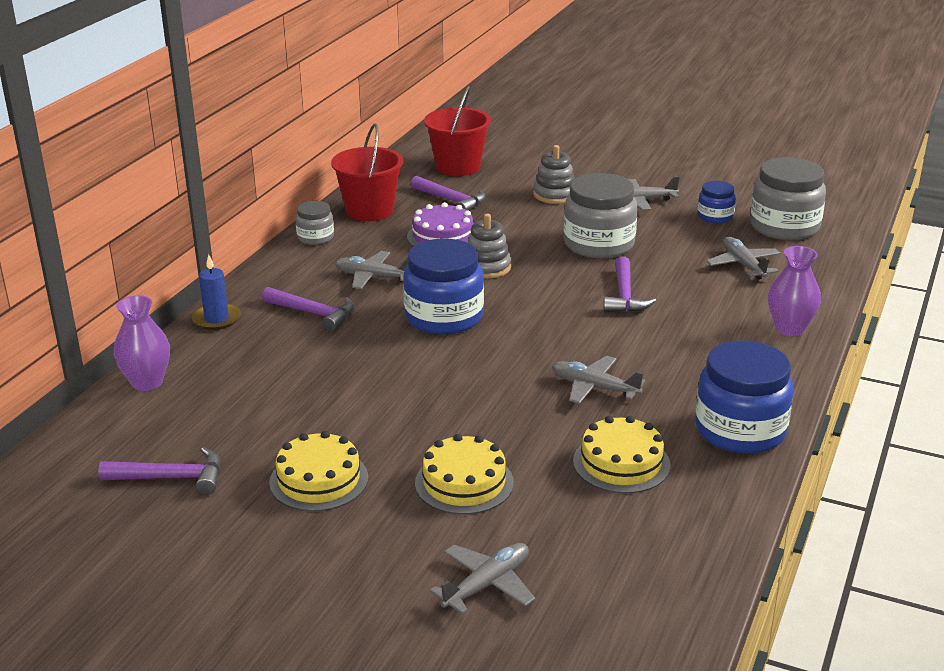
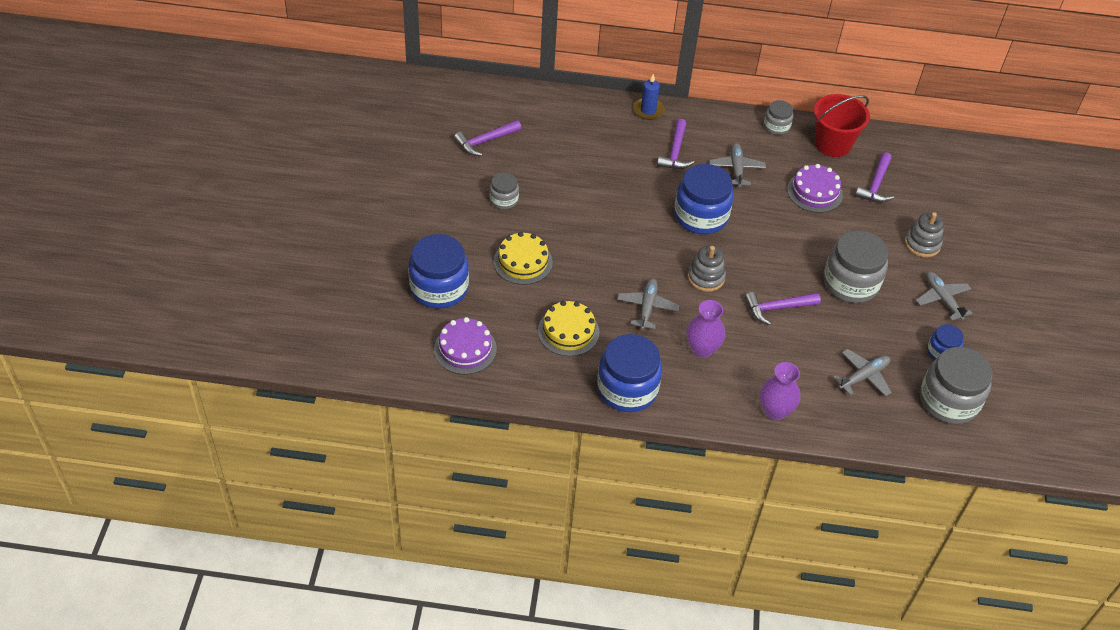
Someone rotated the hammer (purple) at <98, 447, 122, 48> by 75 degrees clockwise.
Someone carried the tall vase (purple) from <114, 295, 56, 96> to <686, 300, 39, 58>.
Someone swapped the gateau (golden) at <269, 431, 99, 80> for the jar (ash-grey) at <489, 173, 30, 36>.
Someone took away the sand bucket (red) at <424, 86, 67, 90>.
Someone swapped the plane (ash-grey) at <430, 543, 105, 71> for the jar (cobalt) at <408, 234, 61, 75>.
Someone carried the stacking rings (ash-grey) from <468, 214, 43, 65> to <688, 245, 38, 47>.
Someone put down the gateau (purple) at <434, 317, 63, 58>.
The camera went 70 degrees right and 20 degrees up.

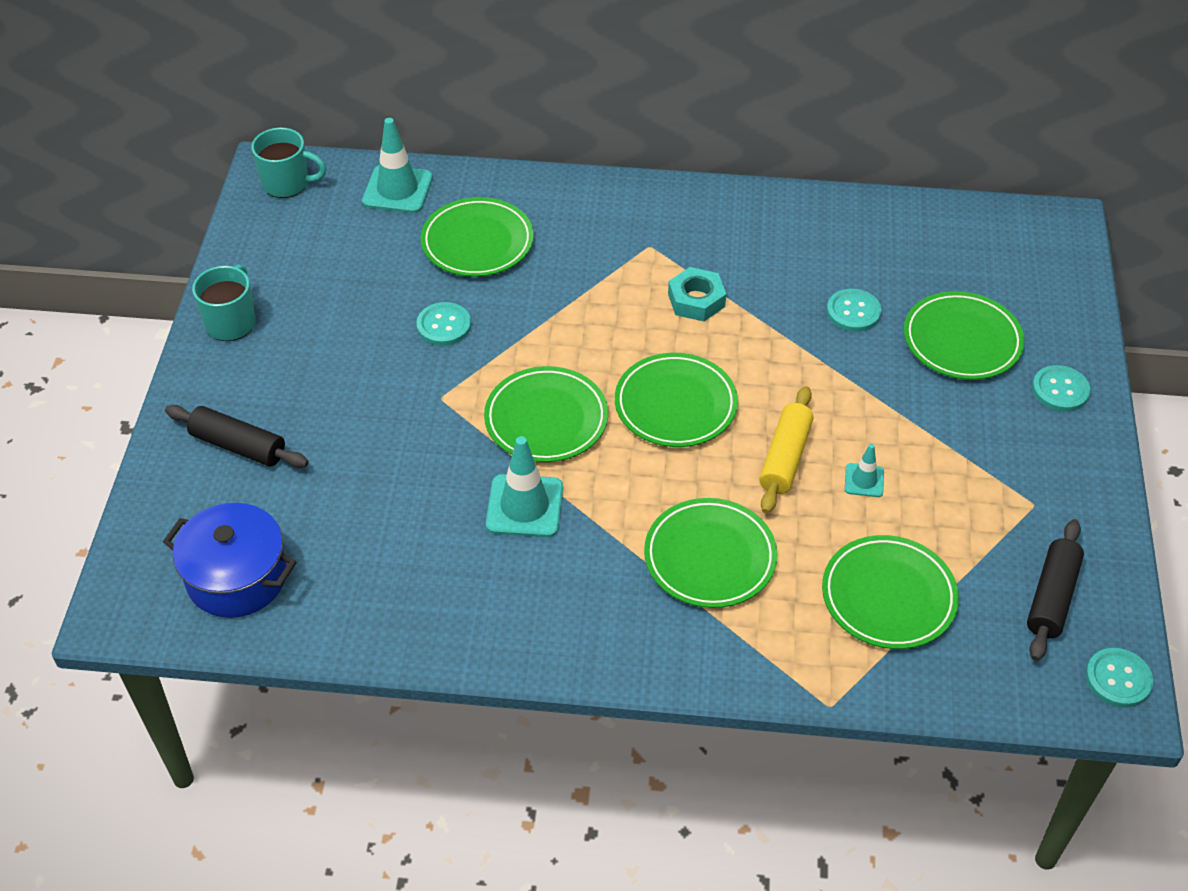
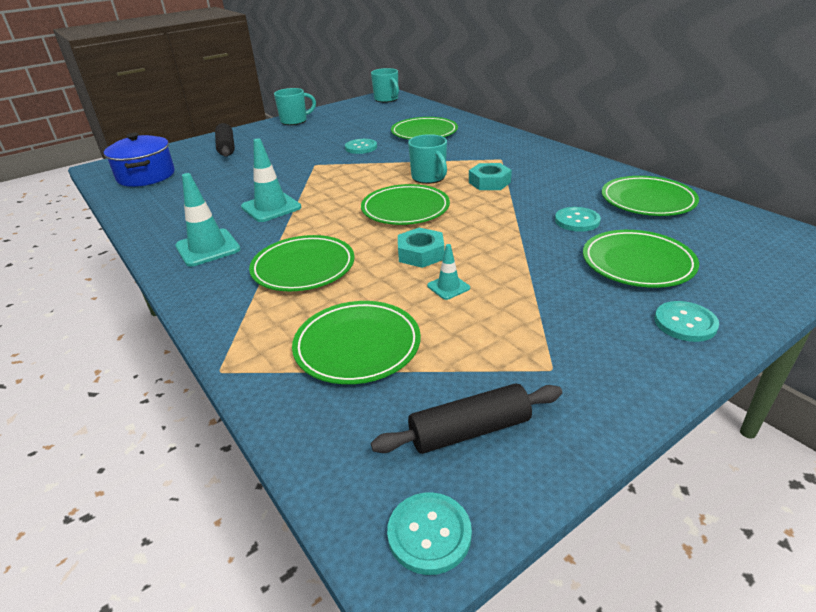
Someone carried the traffic cone (turquoise) from <362, 118, 71, 95> to <175, 173, 65, 94>.
Someone carried the plate (leaf-green) from <484, 366, 124, 96> to <602, 176, 97, 40>.
Someone swapped the rolling pin (golden) at <759, 386, 55, 128> for the hex nut (turquoise) at <398, 227, 46, 41>.
Someone put down the coffee mug (turquoise) at <408, 134, 39, 50>.
The camera went 50 degrees right and 15 degrees down.

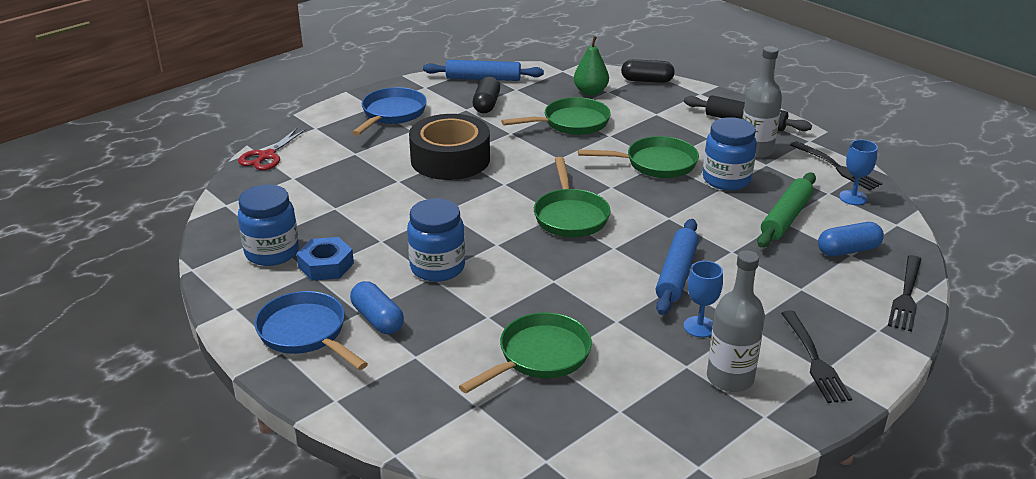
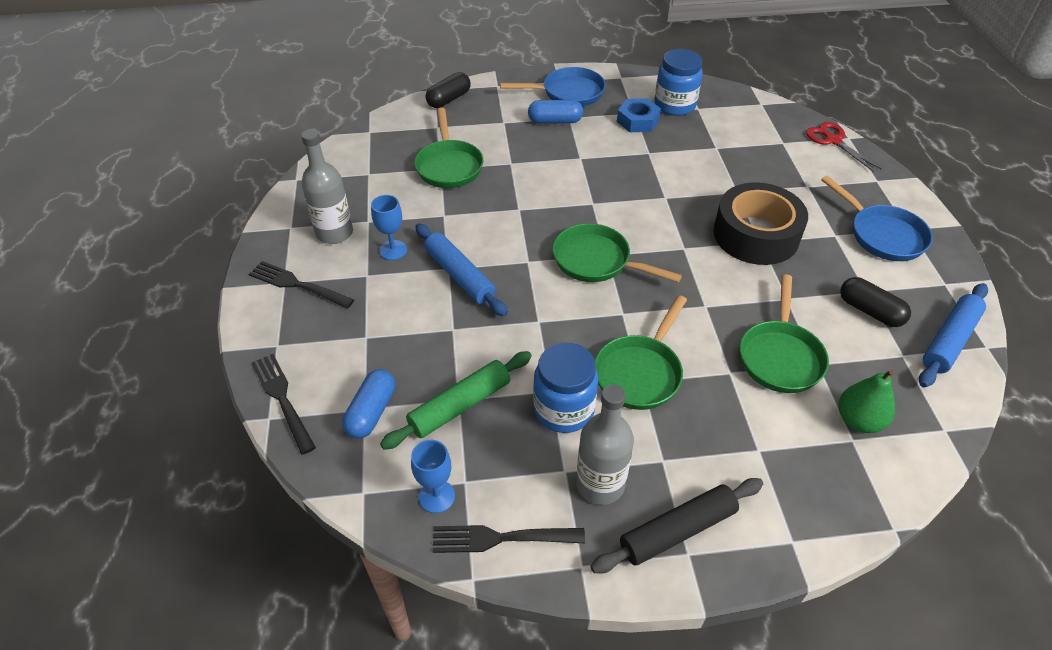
Someone took away the jar (cobalt) at <407, 198, 58, 84>.
Someone carried the capsule (black) from <621, 59, 54, 24> to <426, 72, 45, 36>.
Someone rotated the rolling pin (leaf-green) at <757, 173, 59, 74> by 75 degrees clockwise.
The camera went 125 degrees right and 15 degrees up.

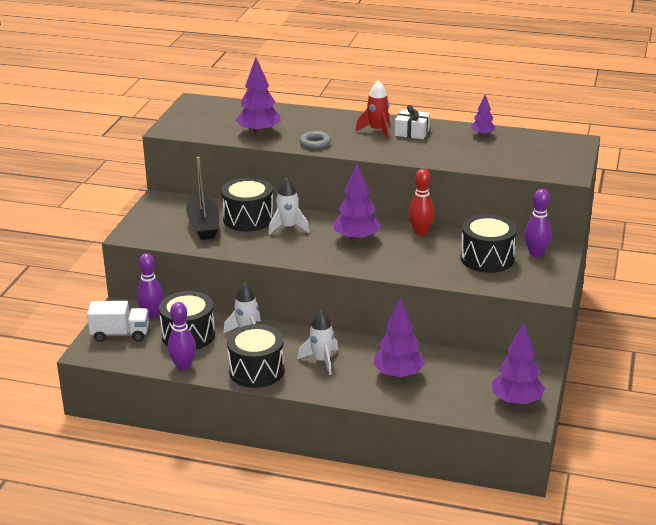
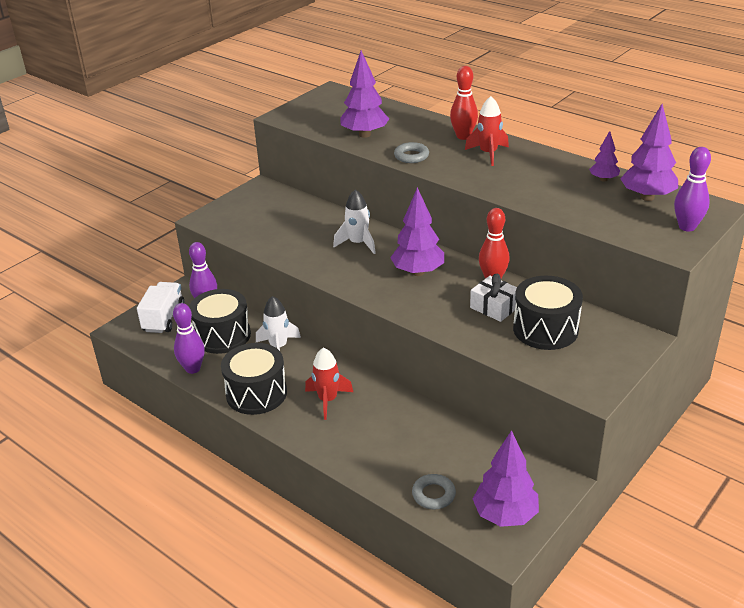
Someone rotated the toy truck (snow-white) at <87, 301, 62, 41> by 105 degrees counterclockwise.
Someone took away the toy boat (black) at <186, 157, 33, 83>.
Someone took away the snare drum (black) at <221, 177, 53, 54>.
Someone repainted the rocket (snow-white) at <298, 310, 40, 65>, which became the rocket (red) at <305, 347, 48, 73>.
Someone carried the tree (purple) from <373, 297, 52, 82> to <620, 104, 58, 97>.
Someone carried the present (snow-white) from <395, 105, 35, 34> to <470, 274, 47, 48>.
Someone carried the tenpin (purple) from <524, 189, 28, 68> to <674, 147, 37, 85>.
Someone put down the ring (ash-grey) at <412, 474, 44, 35>.
Someone put down the tenpin (red) at <450, 66, 28, 74>.
The camera went 25 degrees right and 5 degrees up.

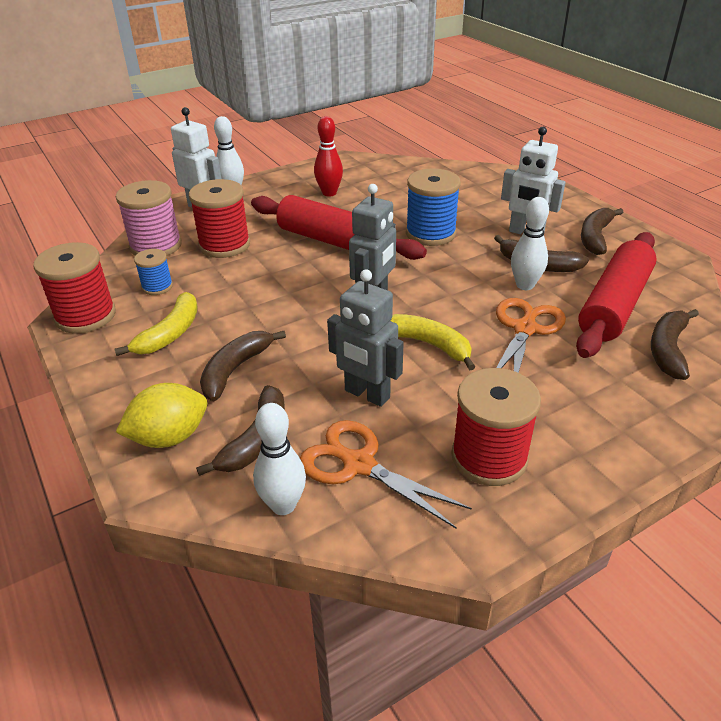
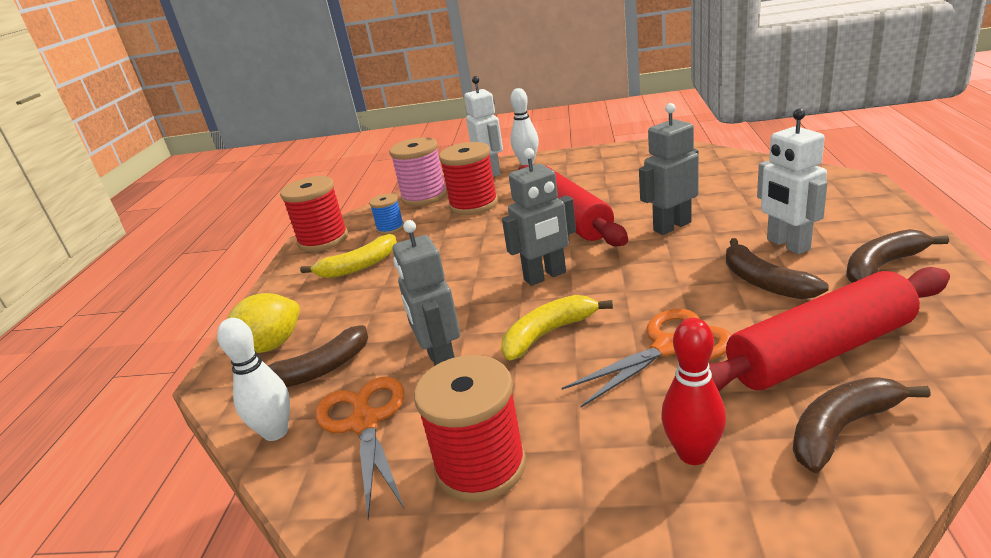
Someone rotated the citrus fruit (golden) at <116, 383, 91, 65> by 45 degrees counterclockwise.
Someone took away the banana (brown) at <200, 331, 86, 70>.
Someone carried the tenpin (red) from <314, 116, 29, 81> to <661, 318, 65, 147>.
Someone rotated the banana (golden) at <390, 314, 85, 56> by 105 degrees counterclockwise.
Someone swapped the bobbin (cobalt) at <406, 169, 55, 77> for the robot figure (ash-grey) at <639, 103, 60, 132>.
Someone took away the tenpin (snow-white) at <511, 197, 38, 93>.
The camera went 40 degrees right and 10 degrees down.

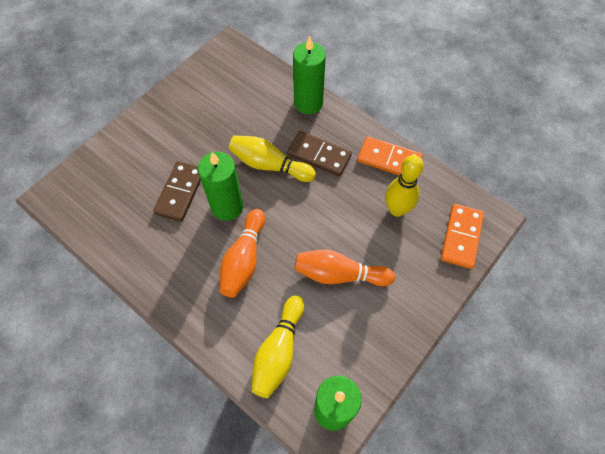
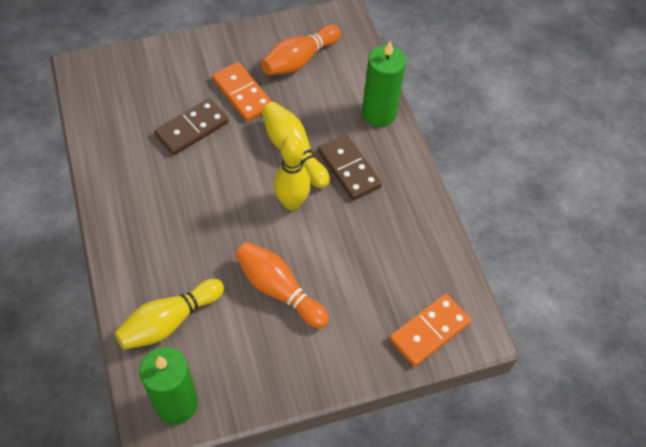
Someone took away the pillar candle (leaf-green) at <198, 152, 45, 69>.
Someone carried the tenpin (bright orange) from <220, 209, 45, 89> to <261, 25, 80, 50>.
Someone carried the domino piece (bright orange) from <357, 136, 65, 39> to <212, 62, 60, 59>.
Someone carried the tenpin (golden) from <385, 155, 39, 62> to <273, 135, 38, 75>.
The camera went 30 degrees right and 5 degrees down.

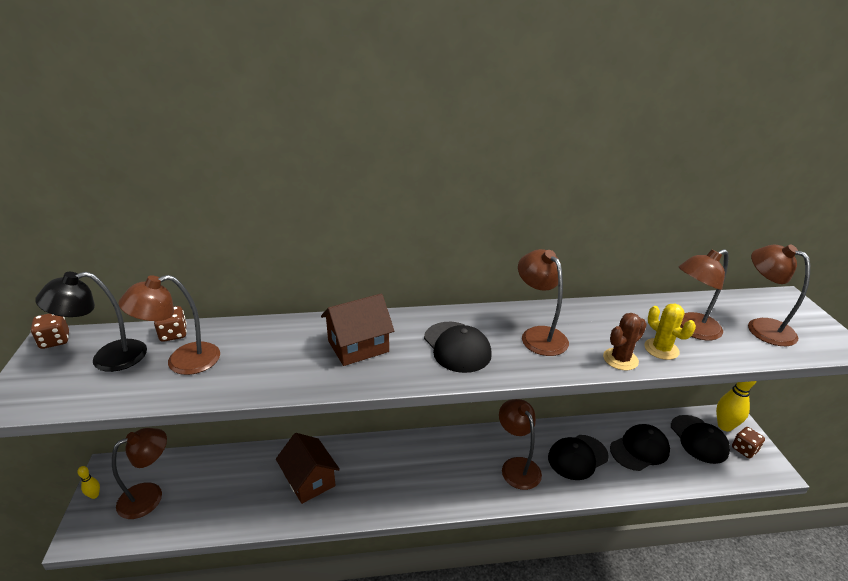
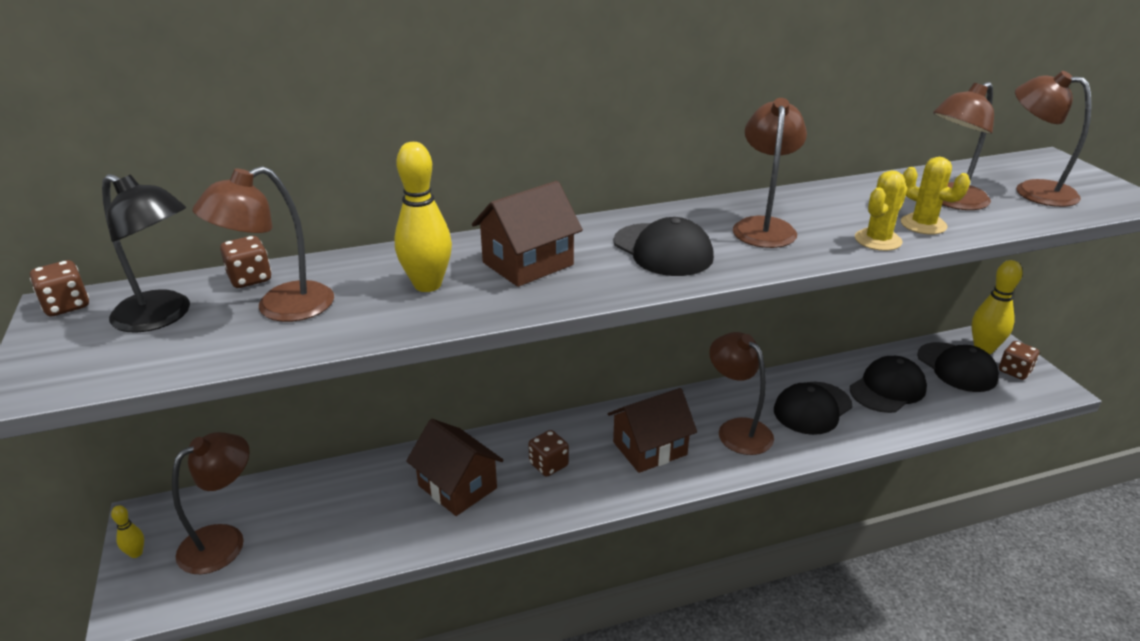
Someone rotated the desk lamp (black) at <35, 272, 112, 100> by 120 degrees counterclockwise.
Someone rotated the desk lamp (brown) at <518, 249, 51, 107> by 45 degrees clockwise.
Someone repainted the saguaro cactus (brown) at <603, 313, 44, 57>, which became the saguaro cactus (golden) at <855, 170, 52, 81>.
Someone put down the tenpin (golden) at <394, 142, 58, 150>.
Someone put down the dice (brown) at <528, 430, 41, 46>.
Someone put down the house (brown) at <608, 388, 89, 85>.
The camera went 10 degrees left and 0 degrees up.

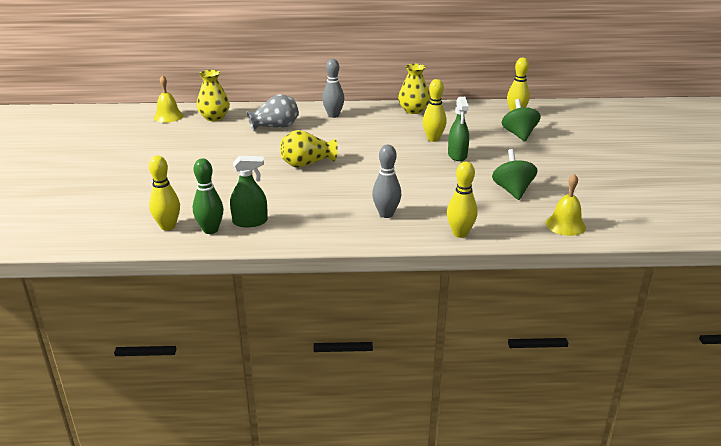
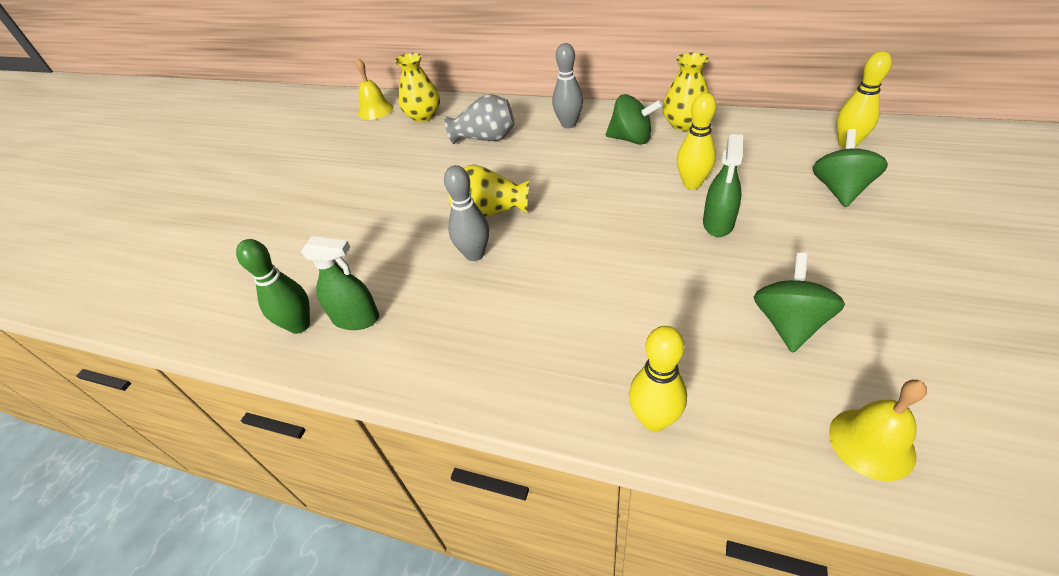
Someone took away the tenpin (golden) at <149, 155, 31, 76>.
Someone carried the tenpin (ash-grey) from <372, 145, 29, 73> to <444, 165, 45, 96>.
Someone put down the toy top (leaf-green) at <606, 94, 57, 51>.
The camera went 25 degrees right and 15 degrees up.

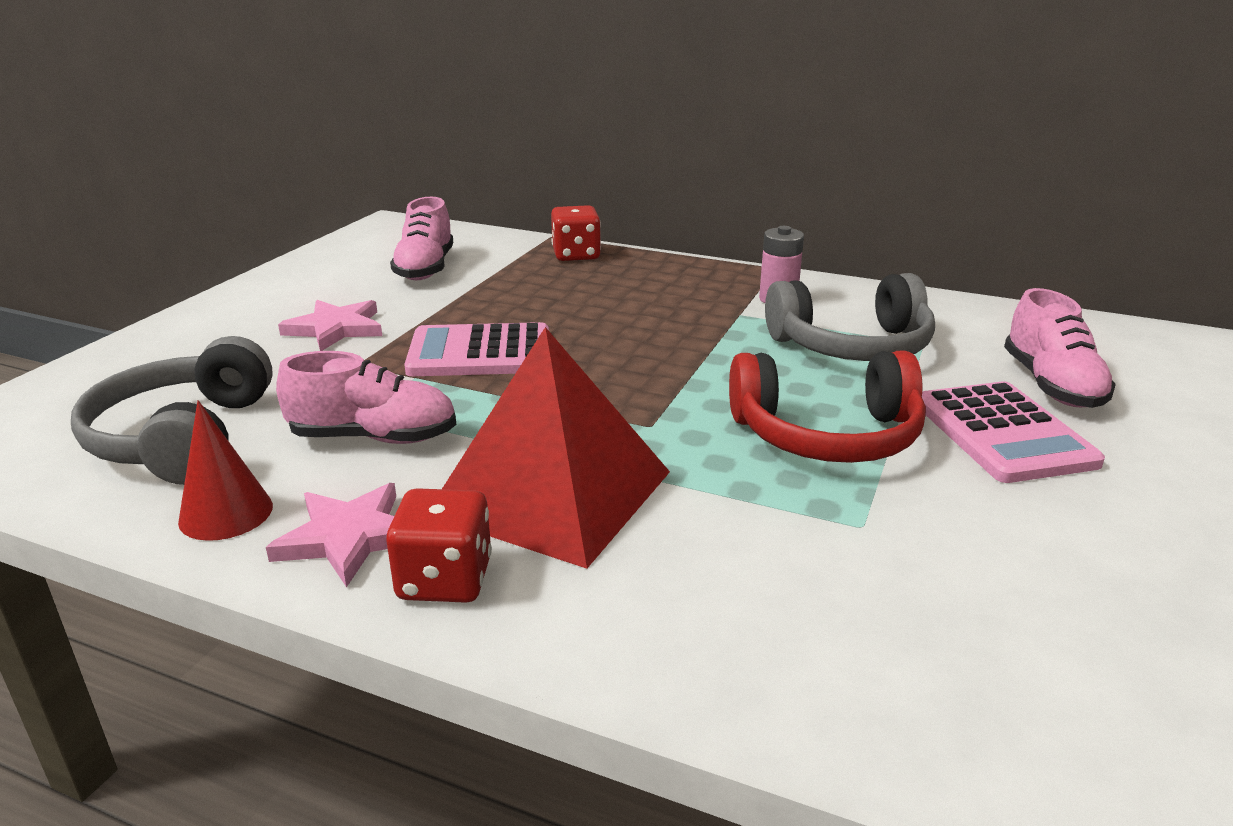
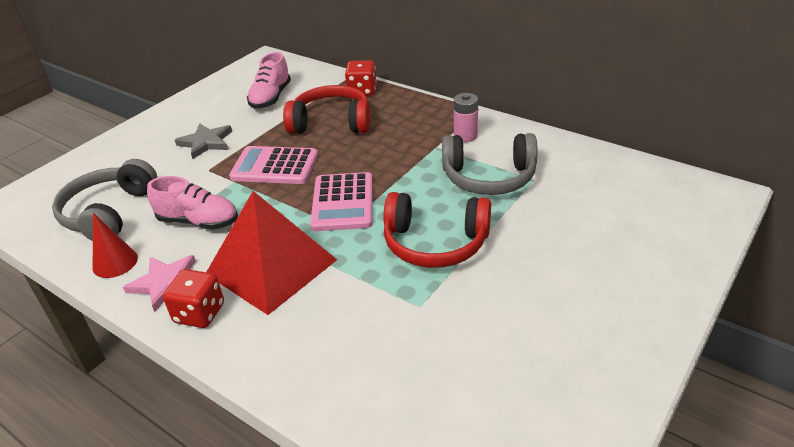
Someone repainted the five-pointed star (rose-pink) at <278, 300, 104, 51>, which became the five-pointed star (ash-grey) at <175, 123, 57, 36>.
Someone carried the adding machine (rose-pink) from <922, 381, 183, 102> to <310, 172, 63, 59>.
Someone took away the shoe (rose-pink) at <1004, 288, 112, 120>.
Someone put down the headphones (red) at <283, 85, 87, 49>.
The camera went 15 degrees right and 10 degrees up.

